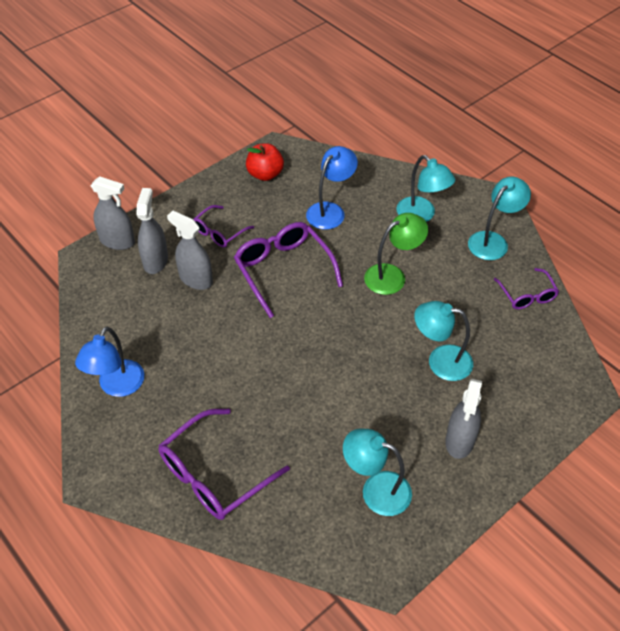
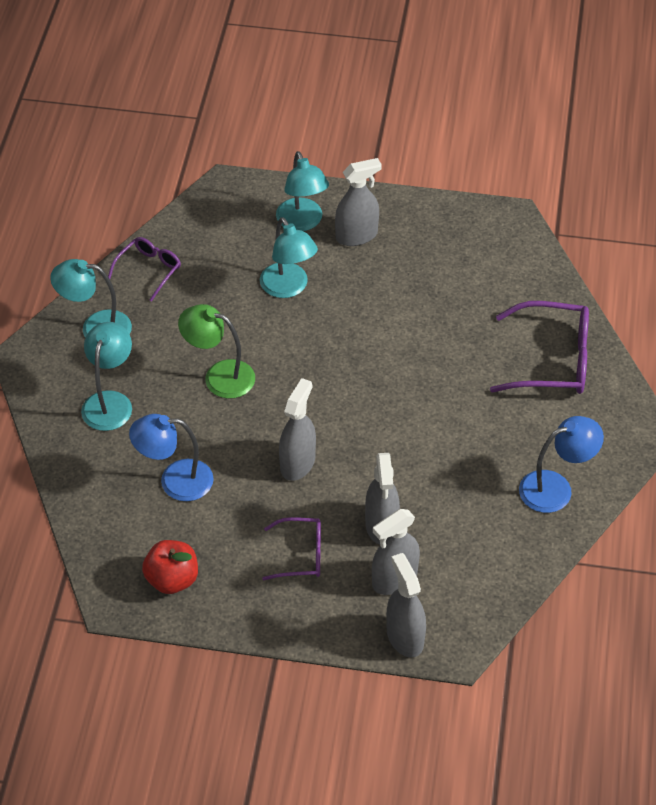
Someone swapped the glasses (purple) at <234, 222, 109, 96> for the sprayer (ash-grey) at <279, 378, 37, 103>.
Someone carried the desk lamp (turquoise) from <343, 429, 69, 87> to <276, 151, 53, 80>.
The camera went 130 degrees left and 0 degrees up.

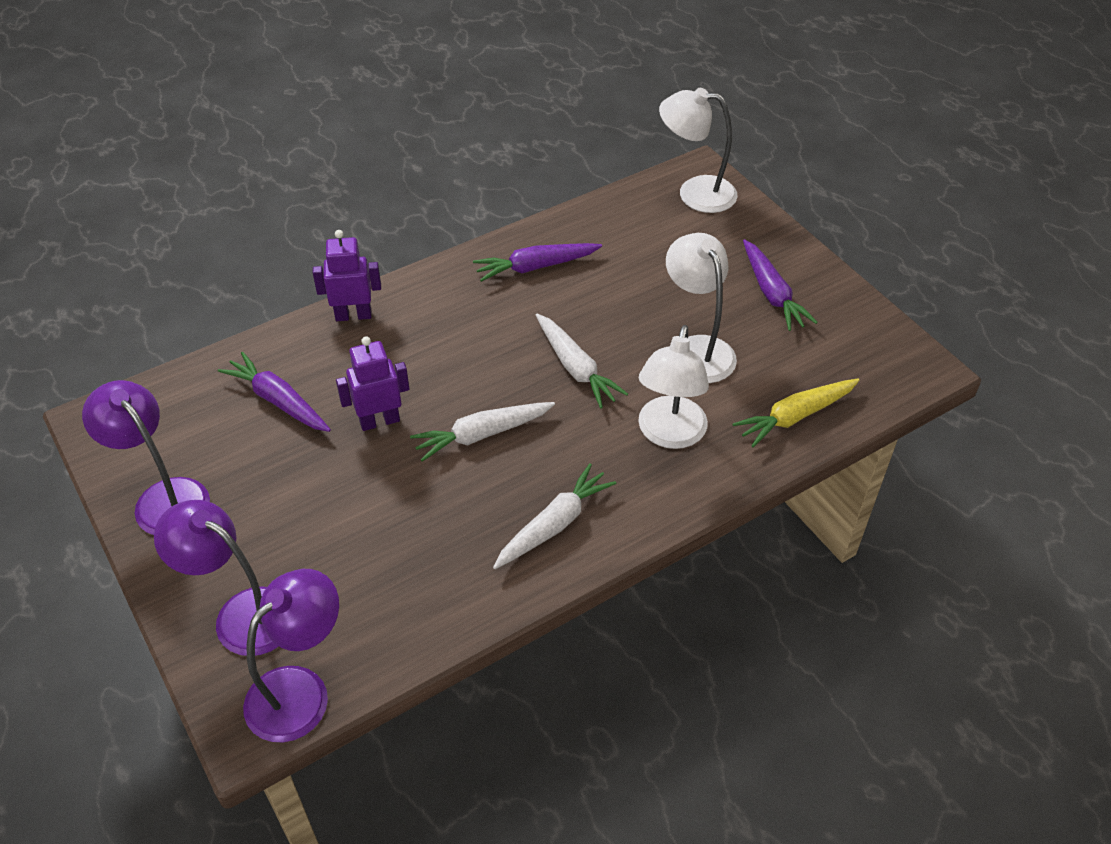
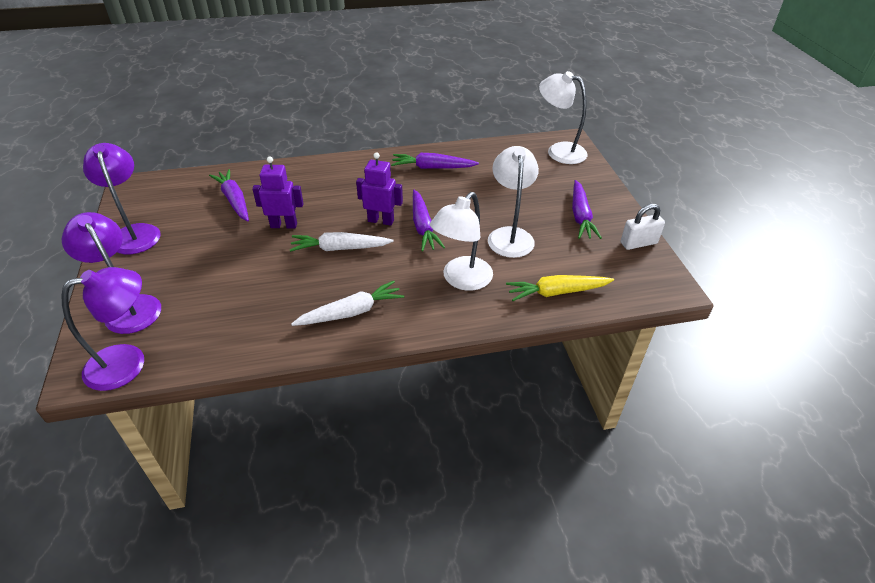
Someone carried the robot figure (purple) from <313, 230, 68, 91> to <356, 152, 47, 74>.
Someone repainted the toy carrot (snow-white) at <536, 314, 92, 94>, which became the toy carrot (purple) at <413, 190, 32, 61>.
Someone put down the small lock (snow-white) at <621, 204, 44, 46>.
The camera went 20 degrees right and 5 degrees down.

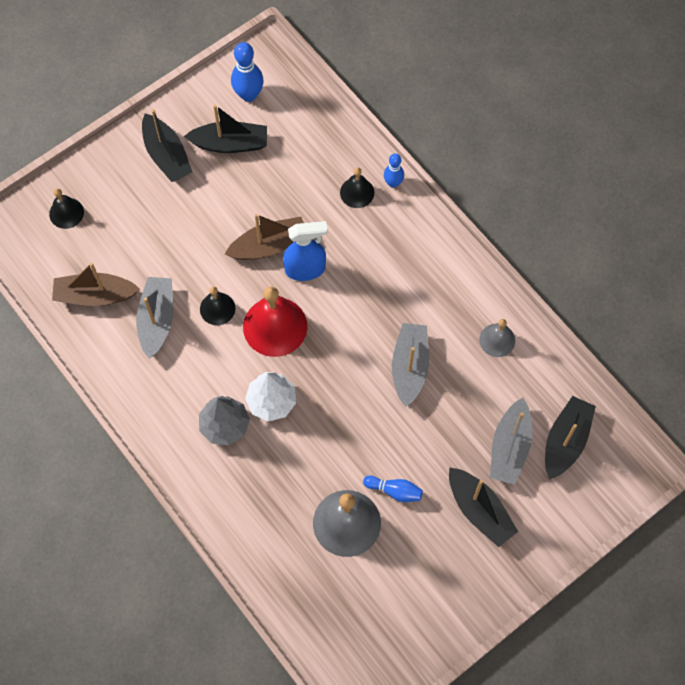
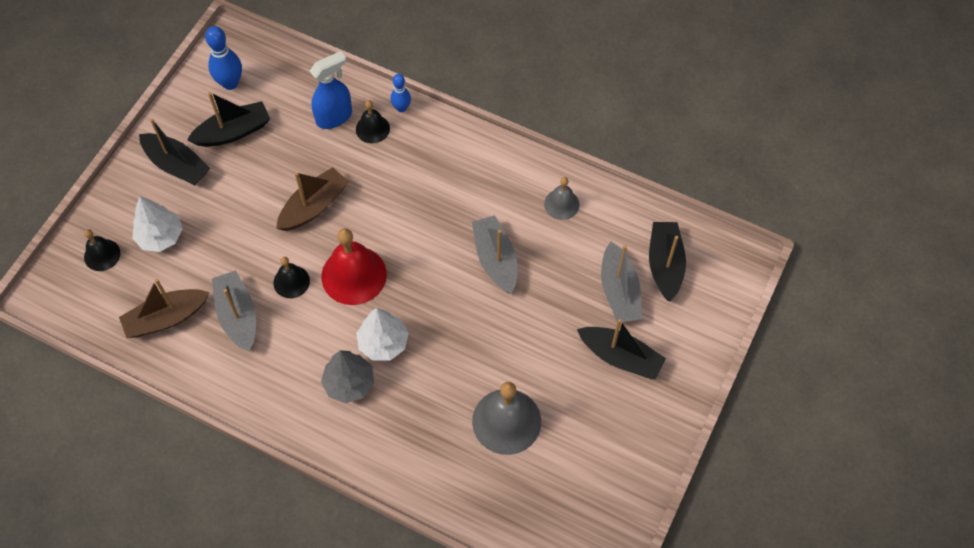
Someone carried the sprayer (cobalt) from <283, 221, 45, 60> to <310, 51, 42, 78>.
Someone took away the tenpin (cobalt) at <363, 476, 60, 26>.
Someone put down the tree (snow-white) at <132, 196, 51, 56>.
The camera went 25 degrees left and 5 degrees down.

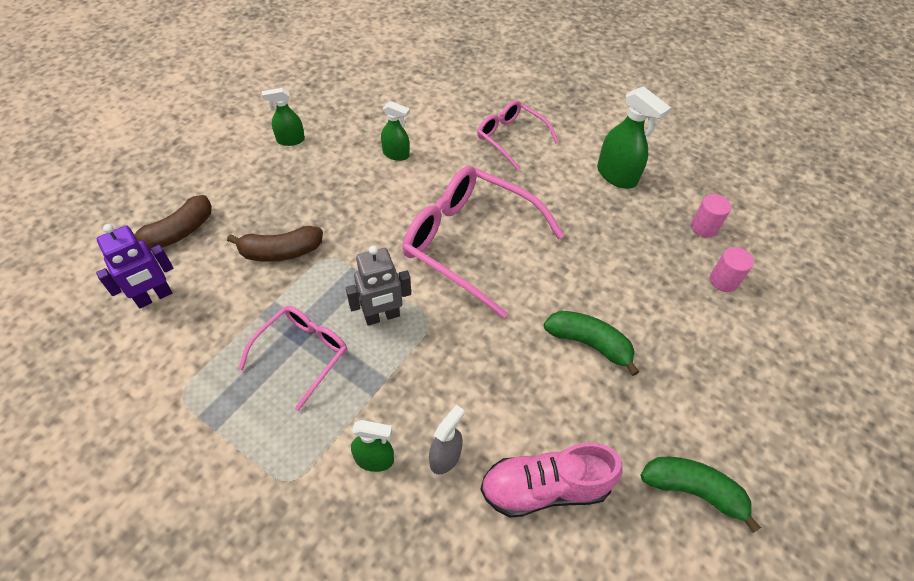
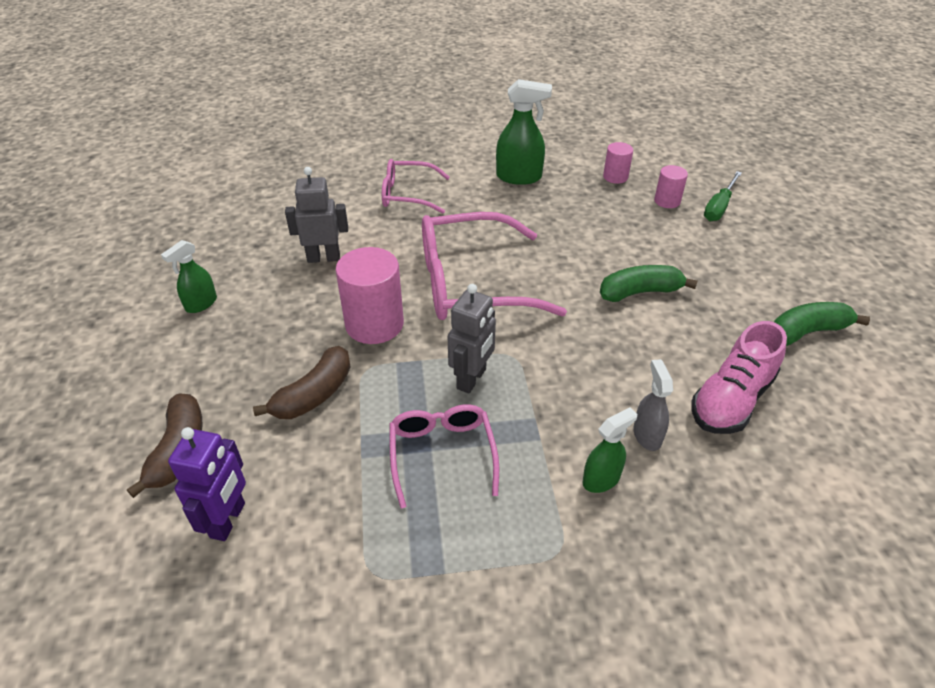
Someone swapped the sprayer (leaf-green) at <381, 101, 29, 60> for the robot figure (ash-grey) at <285, 167, 63, 96>.
Someone put down the cylinder (rose-pink) at <336, 247, 68, 97>.
Someone put down the flat screwdriver (leaf-green) at <704, 171, 38, 50>.
The camera went 40 degrees left and 10 degrees down.

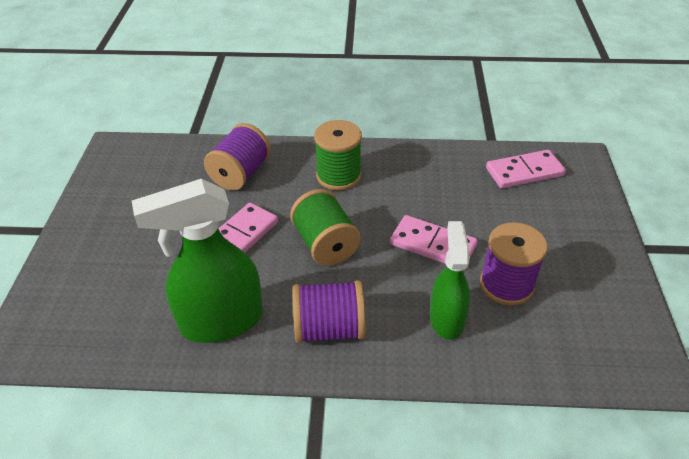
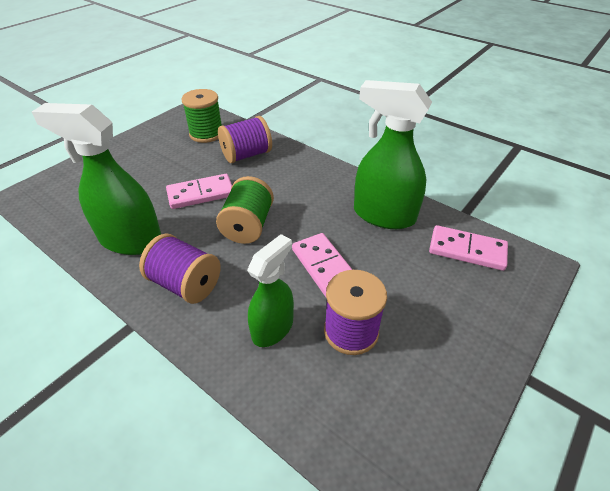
Someone carried the bobbin (leaf-green) from <314, 120, 48, 70> to <182, 89, 40, 54>.
Someone put down the sprayer (leaf-green) at <354, 80, 78, 149>.
The camera went 35 degrees right and 0 degrees up.

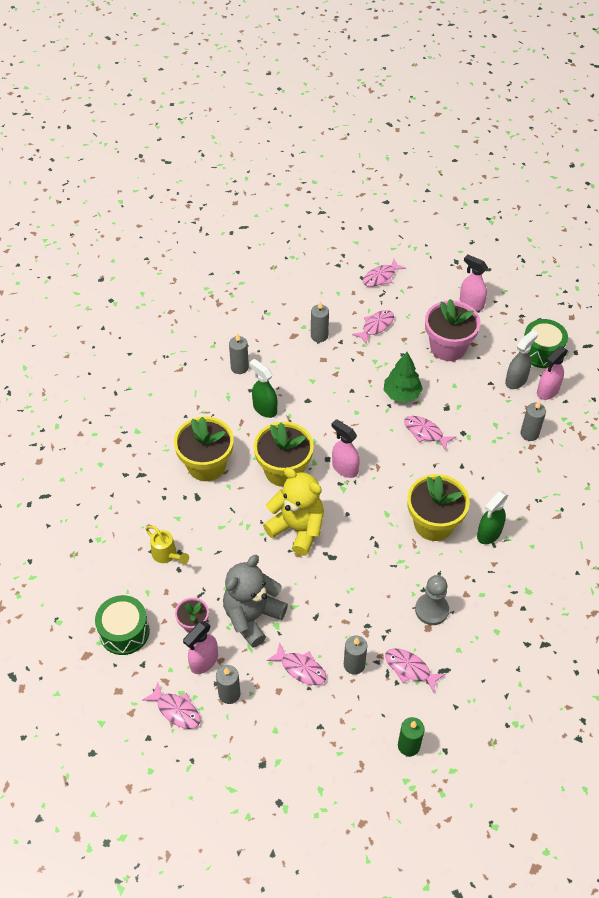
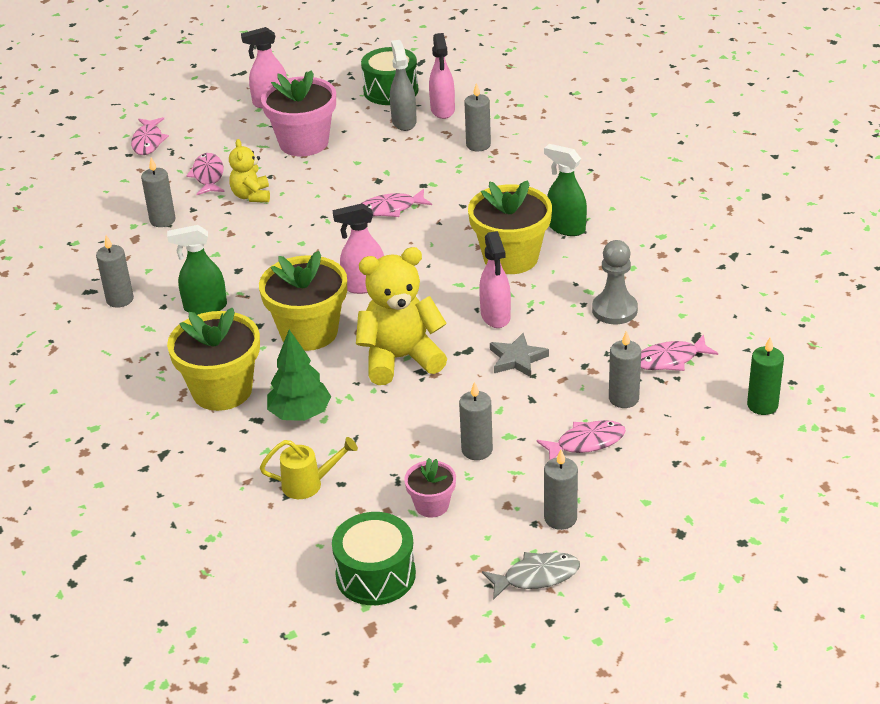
Someone repainted the fish (rose-pink) at <143, 682, 57, 47>, which became the fish (ash-grey) at <482, 552, 98, 48>.
Someone carried the sprayer (rose-pink) from <183, 621, 35, 53> to <479, 231, 32, 97>.
Someone swapped the stuffed bear (ash-grey) at <223, 555, 65, 93> for the pillar candle (ash-grey) at <459, 381, 34, 79>.
Someone carried the tree (leaf-green) from <384, 352, 39, 51> to <267, 330, 64, 91>.
Someone rotated the sprayer (leaf-green) at <477, 491, 31, 53> by 135 degrees clockwise.
Someone put down the stuffed bear (golden) at <229, 139, 41, 63>.
Someone put down the five-pointed star (ash-grey) at <490, 333, 59, 44>.
The camera went 50 degrees left and 15 degrees down.

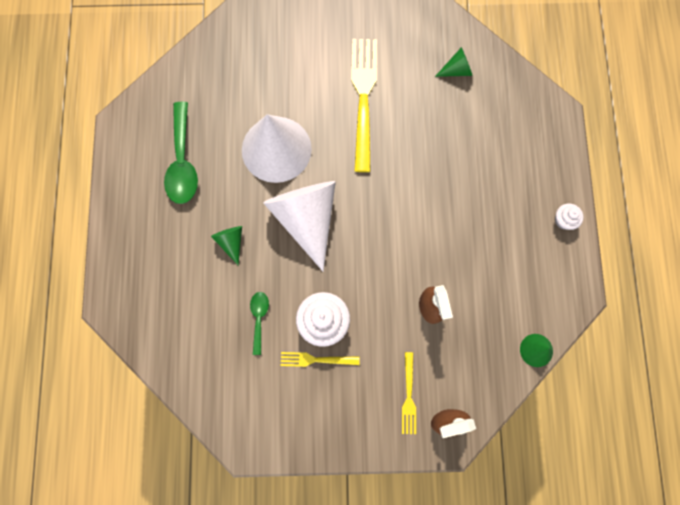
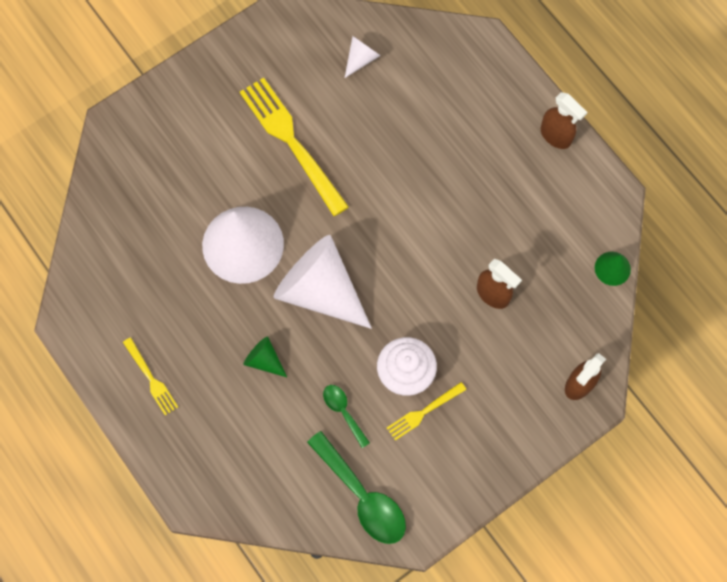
Someone carried the tablespoon (leaf-green) from <164, 102, 34, 102> to <307, 431, 99, 113>.
Someone carried the table fork (golden) from <402, 352, 14, 82> to <123, 337, 55, 79>.
Someone repainted the solid cone (leaf-green) at <435, 47, 38, 30>, which became the solid cone (snow-white) at <345, 36, 36, 42>.
Someone swapped the fairy cake (snow-white) at <555, 204, 29, 26> for the sprayer (brown) at <541, 92, 46, 57>.
The camera went 35 degrees left and 5 degrees down.

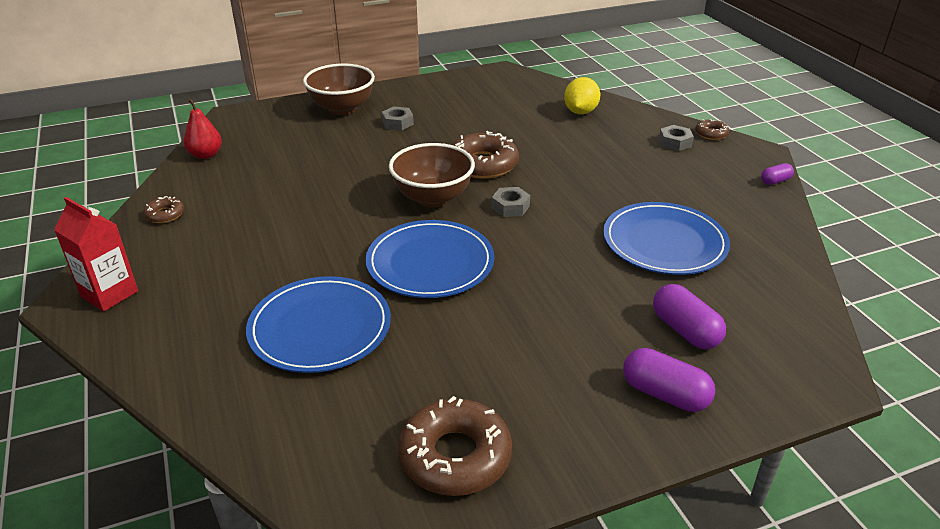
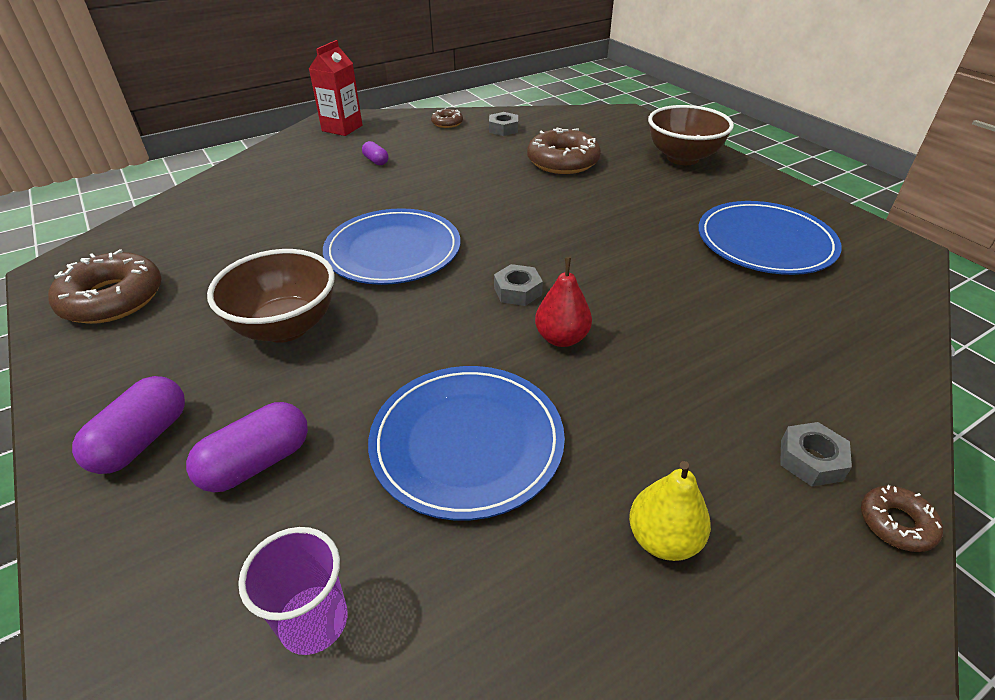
Someone carried the pear (red) from <184, 99, 38, 60> to <535, 257, 57, 90>.
Someone carried the plate (cobalt) from <246, 276, 145, 97> to <698, 201, 144, 74>.
Someone carried the hex nut (ash-grey) from <382, 106, 32, 24> to <489, 112, 29, 24>.
Someone carried the deep dish (brown) from <389, 143, 86, 64> to <207, 249, 128, 94>.
Someone carried the doughnut (brown) from <452, 131, 67, 48> to <527, 128, 74, 46>.
Someone took away the citrus fruit (golden) at <564, 77, 36, 37>.
Someone carried the capsule (purple) from <761, 163, 33, 22> to <362, 141, 26, 24>.
Someone put down the cup (purple) at <238, 527, 110, 128>.
Someone put down the pear (golden) at <629, 461, 82, 100>.
The camera went 80 degrees right and 5 degrees up.

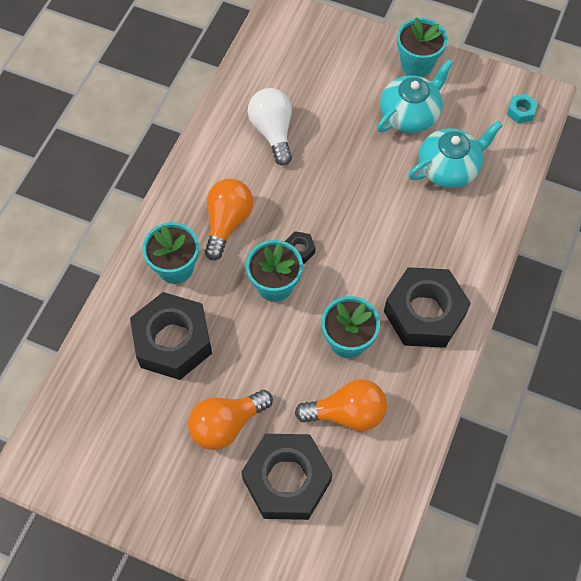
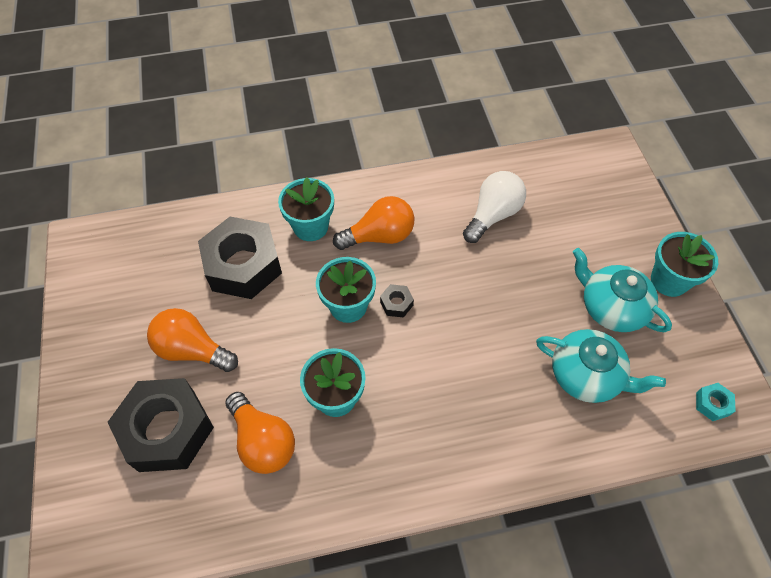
Someone rotated the china teapot (turquoise) at <377, 59, 76, 74> by 150 degrees counterclockwise.
Someone took away the hex nut (black) at <384, 267, 87, 81>.
The camera went 55 degrees right and 5 degrees down.

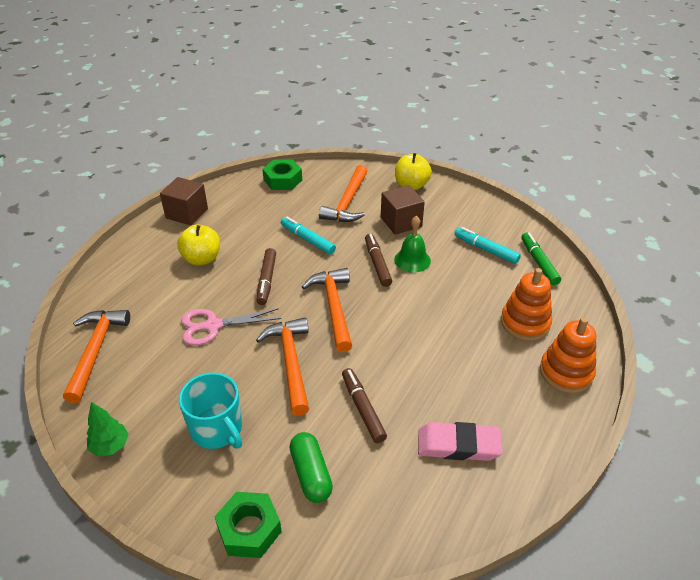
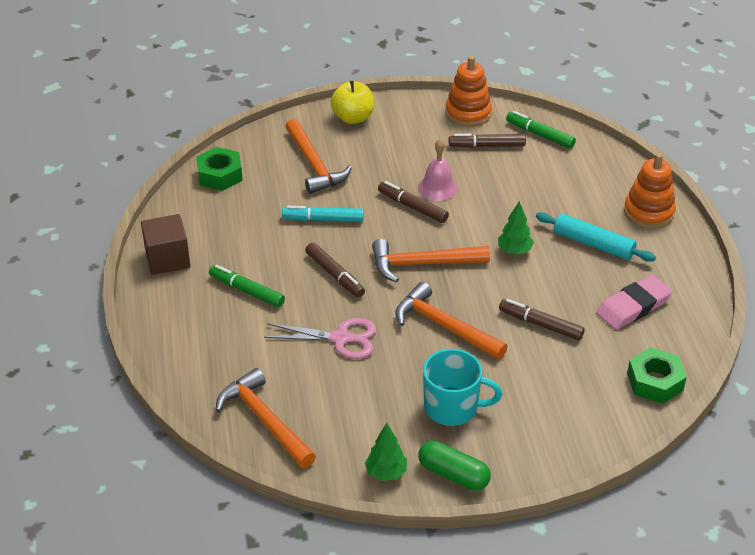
Someone swapped the toy apple (golden) at <177, 224, 43, 42> for the marker (leaf-green) at <209, 265, 76, 42>.
Someone rotated the pair of scissors (rose-pink) at <181, 308, 100, 38> by 120 degrees counterclockwise.
Someone carried the hex nut (leaf-green) from <214, 492, 68, 66> to <627, 347, 60, 57>.
Someone carried the capsule (leaf-green) from <290, 432, 43, 71> to <418, 441, 73, 50>.
Someone rotated the hammer (bright orange) at <302, 268, 50, 84> by 45 degrees counterclockwise.
Someone took away the block (brown) at <381, 185, 44, 50>.
Someone repainted the school bell (leaf-green) at <394, 216, 37, 57>, which became the school bell (rose-pink) at <418, 139, 40, 62>.
Someone repainted the marker (turquoise) at <455, 227, 66, 37>, which became the marker (brown) at <449, 134, 77, 14>.
Someone carried the stacking rings (bright orange) from <501, 268, 51, 73> to <445, 56, 47, 71>.
Someone put down the tree (leaf-green) at <498, 201, 36, 53>.
Someone put down the rolling pin (turquoise) at <536, 212, 120, 50>.
The camera went 40 degrees left and 0 degrees up.

